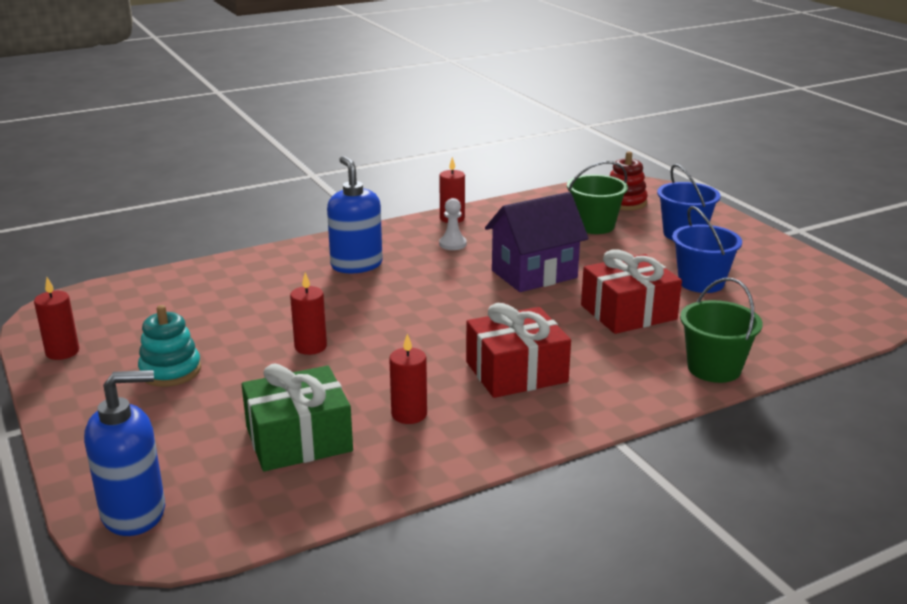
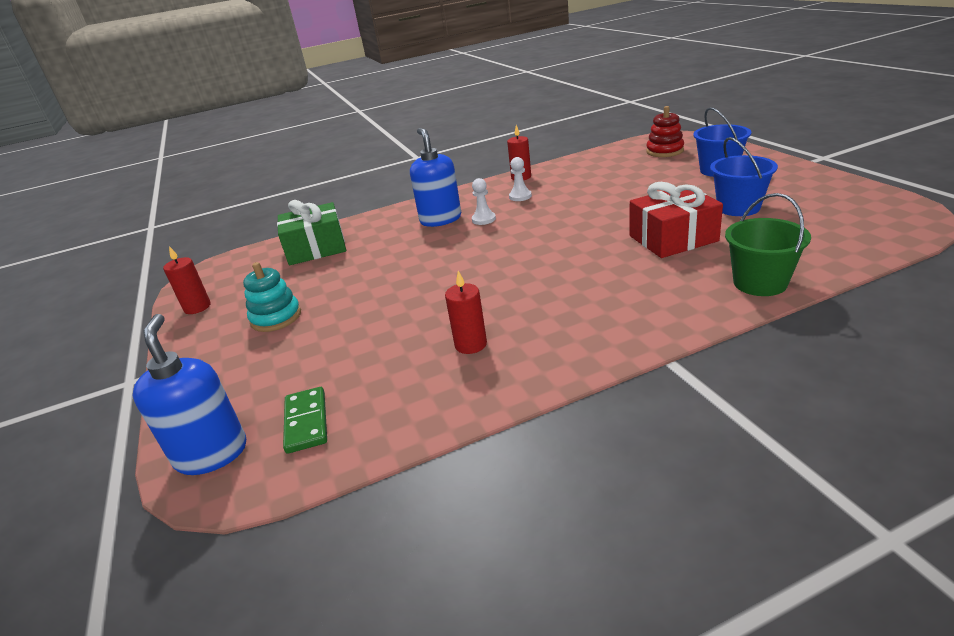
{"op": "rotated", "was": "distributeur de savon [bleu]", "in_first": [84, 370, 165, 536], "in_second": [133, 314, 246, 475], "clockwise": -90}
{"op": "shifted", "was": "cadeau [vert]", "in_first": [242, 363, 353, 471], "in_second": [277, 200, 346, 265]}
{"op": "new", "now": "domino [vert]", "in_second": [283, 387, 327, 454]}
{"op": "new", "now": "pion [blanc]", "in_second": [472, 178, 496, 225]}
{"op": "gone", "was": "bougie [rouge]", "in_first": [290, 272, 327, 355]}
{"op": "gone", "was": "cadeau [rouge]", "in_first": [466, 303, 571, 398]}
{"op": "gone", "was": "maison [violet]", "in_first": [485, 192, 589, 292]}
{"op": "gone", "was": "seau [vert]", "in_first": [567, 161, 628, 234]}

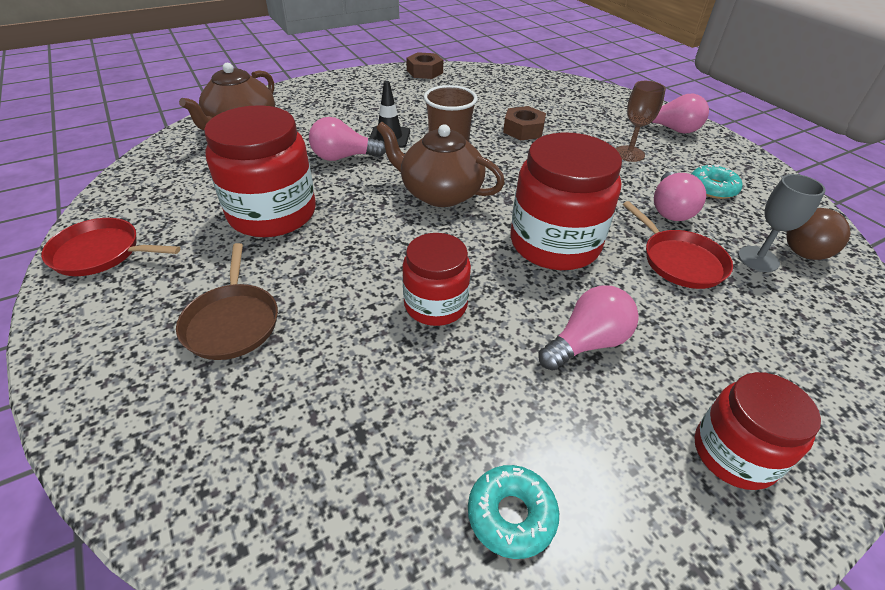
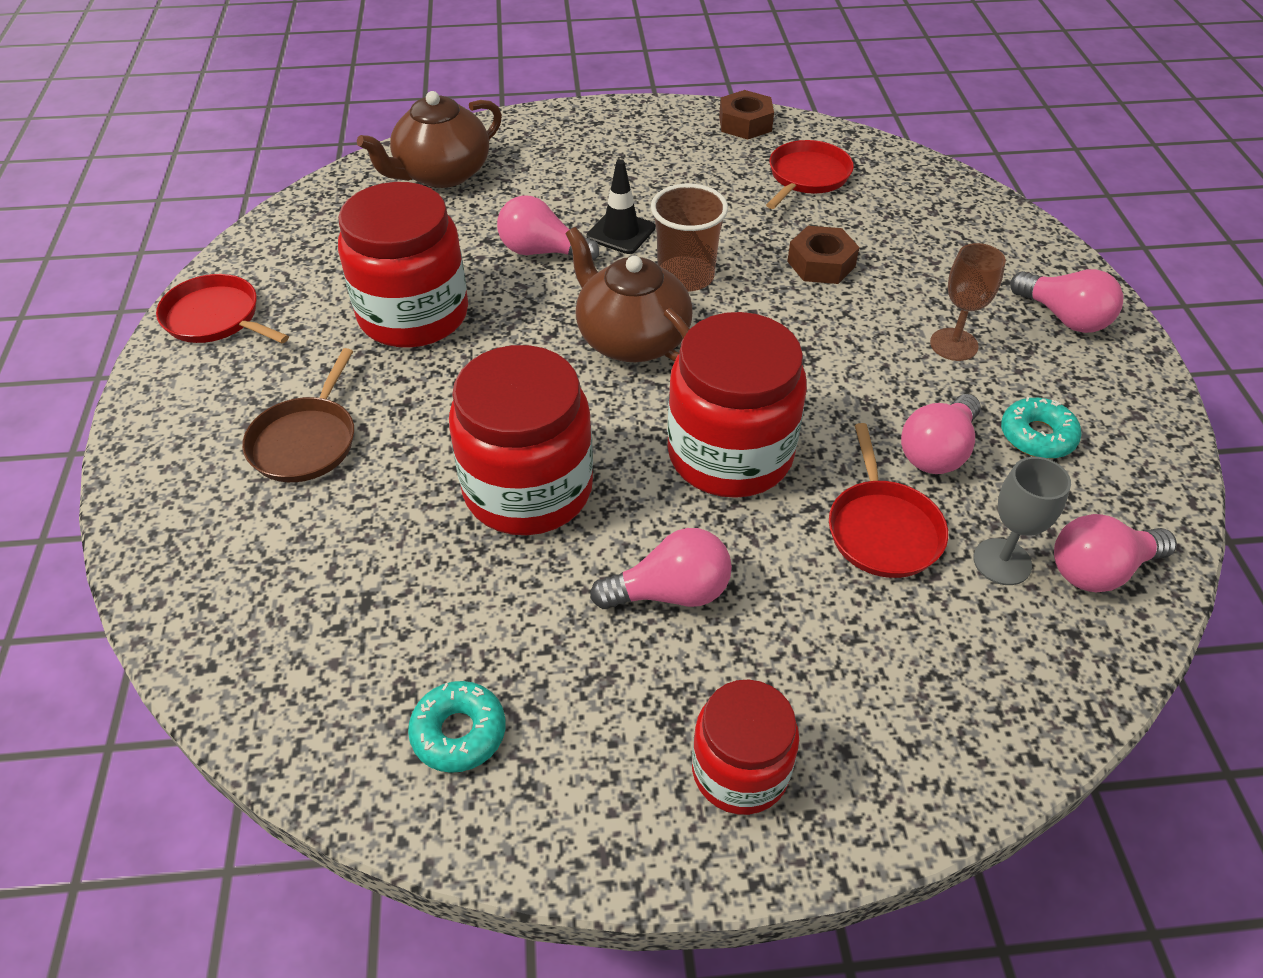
{"op": "scaled", "was": "bocal [rouge]", "in_first": [402, 233, 471, 326], "in_second": [449, 345, 593, 535], "ratio": 1.64}
{"op": "new", "now": "poêle [rouge]", "in_second": [766, 140, 854, 209]}
{"op": "repainted", "was": "ampoule [marron]", "now": "ampoule [rose]", "in_first": [786, 208, 850, 260], "in_second": [1054, 514, 1177, 593]}

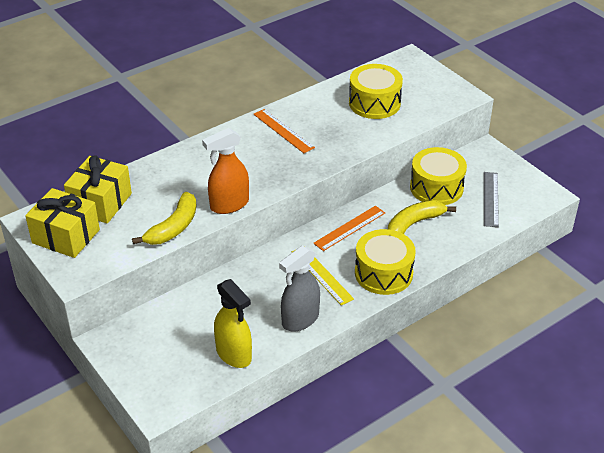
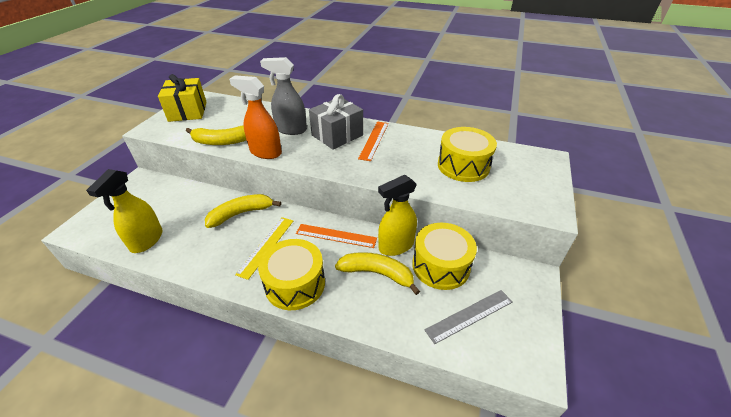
{"op": "new", "now": "banane [jaune]", "in_second": [205, 194, 281, 228]}
{"op": "shifted", "was": "vaporisateur [gris]", "in_first": [279, 246, 320, 332], "in_second": [260, 57, 307, 135]}
{"op": "new", "now": "cadeau [gris]", "in_second": [309, 94, 363, 150]}
{"op": "new", "now": "vaporisateur [jaune]", "in_second": [378, 175, 417, 256]}
{"op": "gone", "was": "cadeau [jaune]", "in_first": [64, 155, 132, 224]}

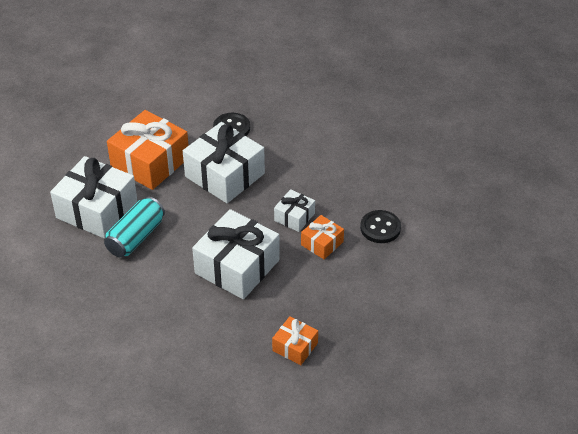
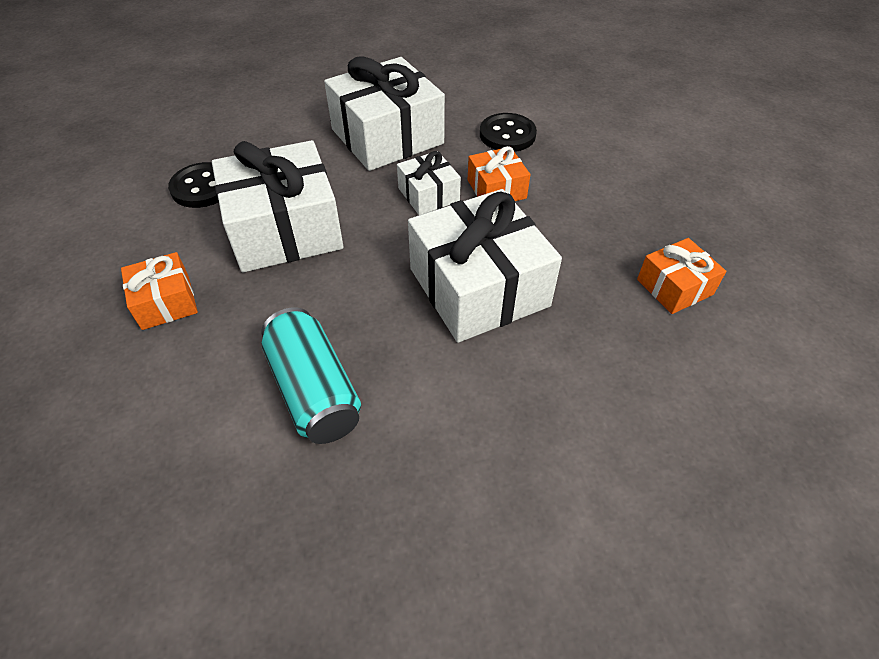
{"op": "scaled", "was": "cadeau [orange]", "in_first": [107, 110, 189, 190], "in_second": [121, 252, 198, 330], "ratio": 0.51}
{"op": "shifted", "was": "cadeau [blanc]", "in_first": [50, 156, 138, 239], "in_second": [324, 57, 445, 171]}

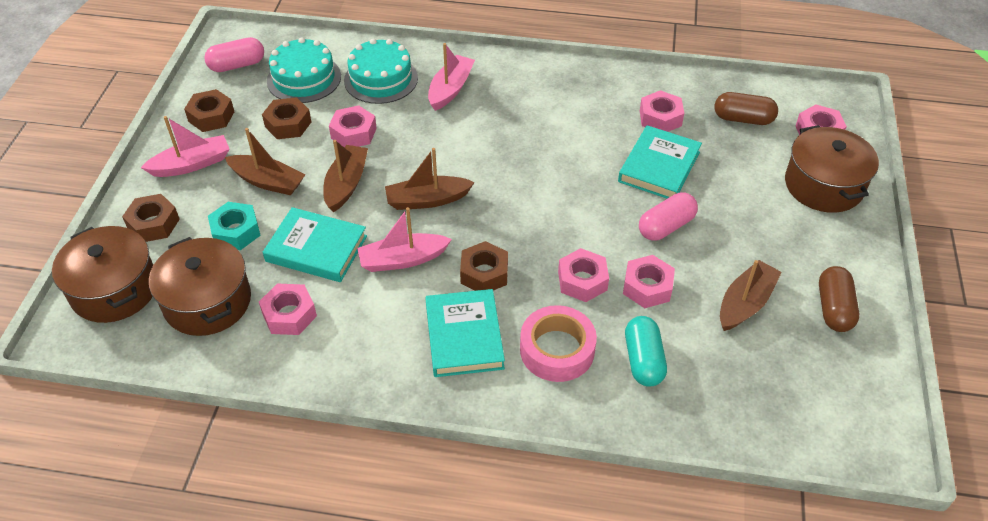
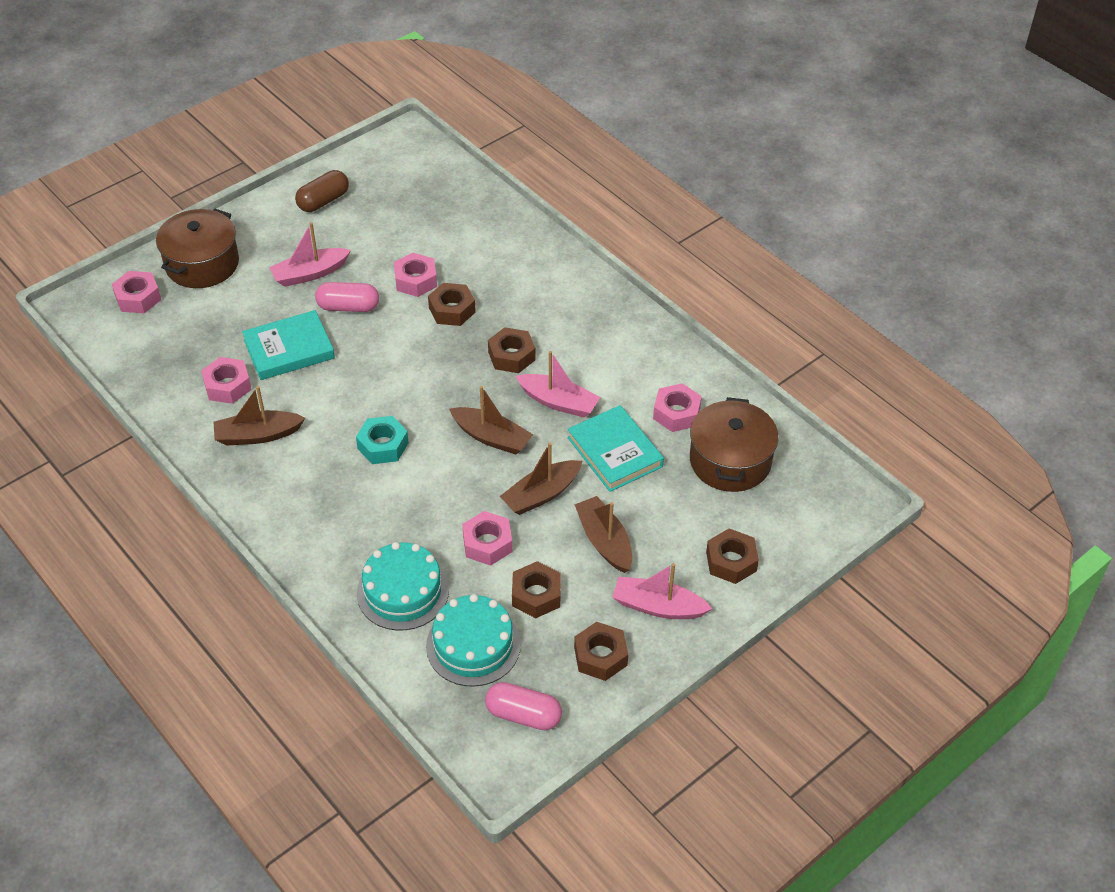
{"op": "shifted", "was": "bateau [marron]", "in_first": [720, 260, 782, 331], "in_second": [213, 386, 305, 446]}
{"op": "shifted", "was": "bateau [rose]", "in_first": [428, 43, 475, 111], "in_second": [269, 222, 351, 287]}
{"op": "shifted", "was": "écrou [turquoise]", "in_first": [208, 202, 261, 250], "in_second": [356, 416, 409, 464]}
{"op": "repainted", "was": "écrou [rose]", "now": "écrou [marron]", "in_first": [558, 248, 609, 302], "in_second": [428, 283, 476, 326]}
{"op": "gone", "was": "marmite [marron]", "in_first": [52, 226, 153, 323]}
{"op": "gone", "was": "livre [turquoise]", "in_first": [425, 289, 505, 377]}
{"op": "gone", "was": "ruban adhésif [rose]", "in_first": [520, 305, 597, 382]}
{"op": "gone", "was": "gélule [turquoise]", "in_first": [625, 316, 667, 387]}
{"op": "gone", "was": "gélule [marron]", "in_first": [714, 92, 778, 125]}

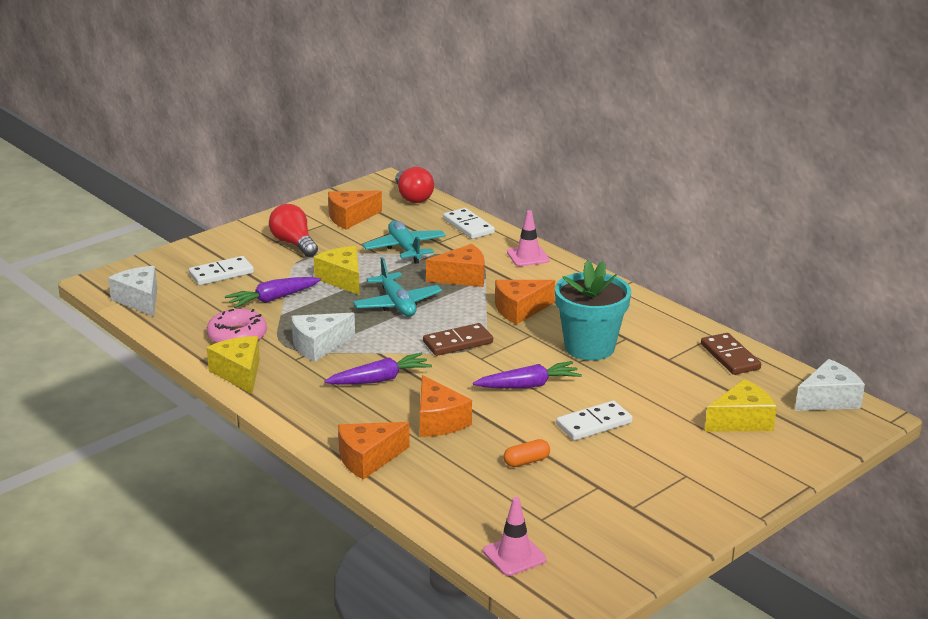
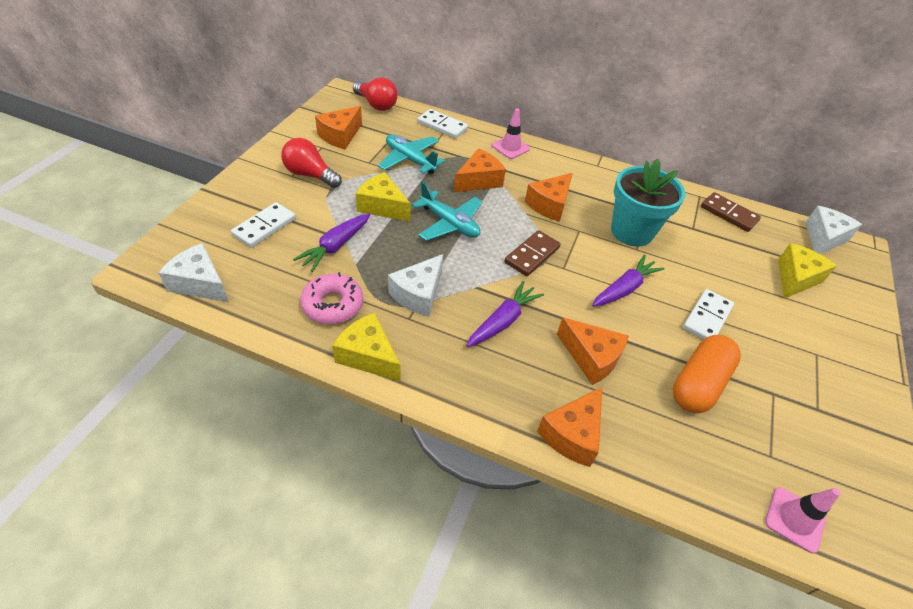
{"op": "scaled", "was": "gélule [orange]", "in_first": [504, 439, 550, 467], "in_second": [673, 335, 741, 413], "ratio": 2.08}

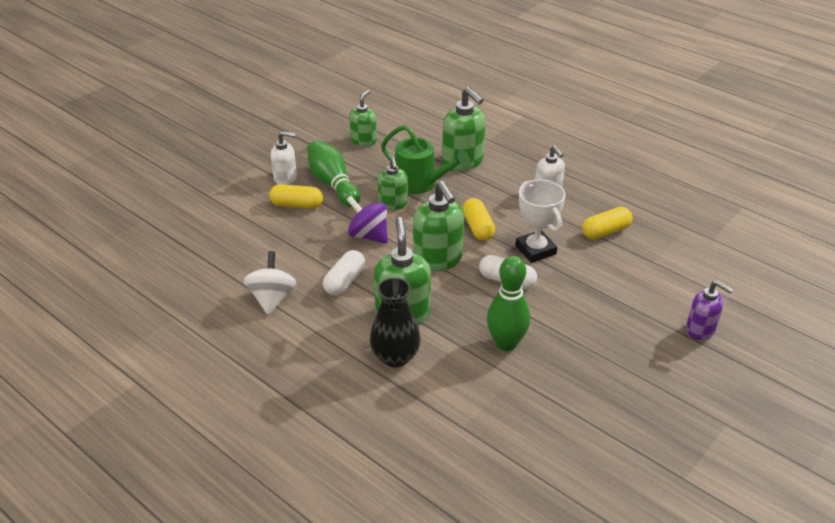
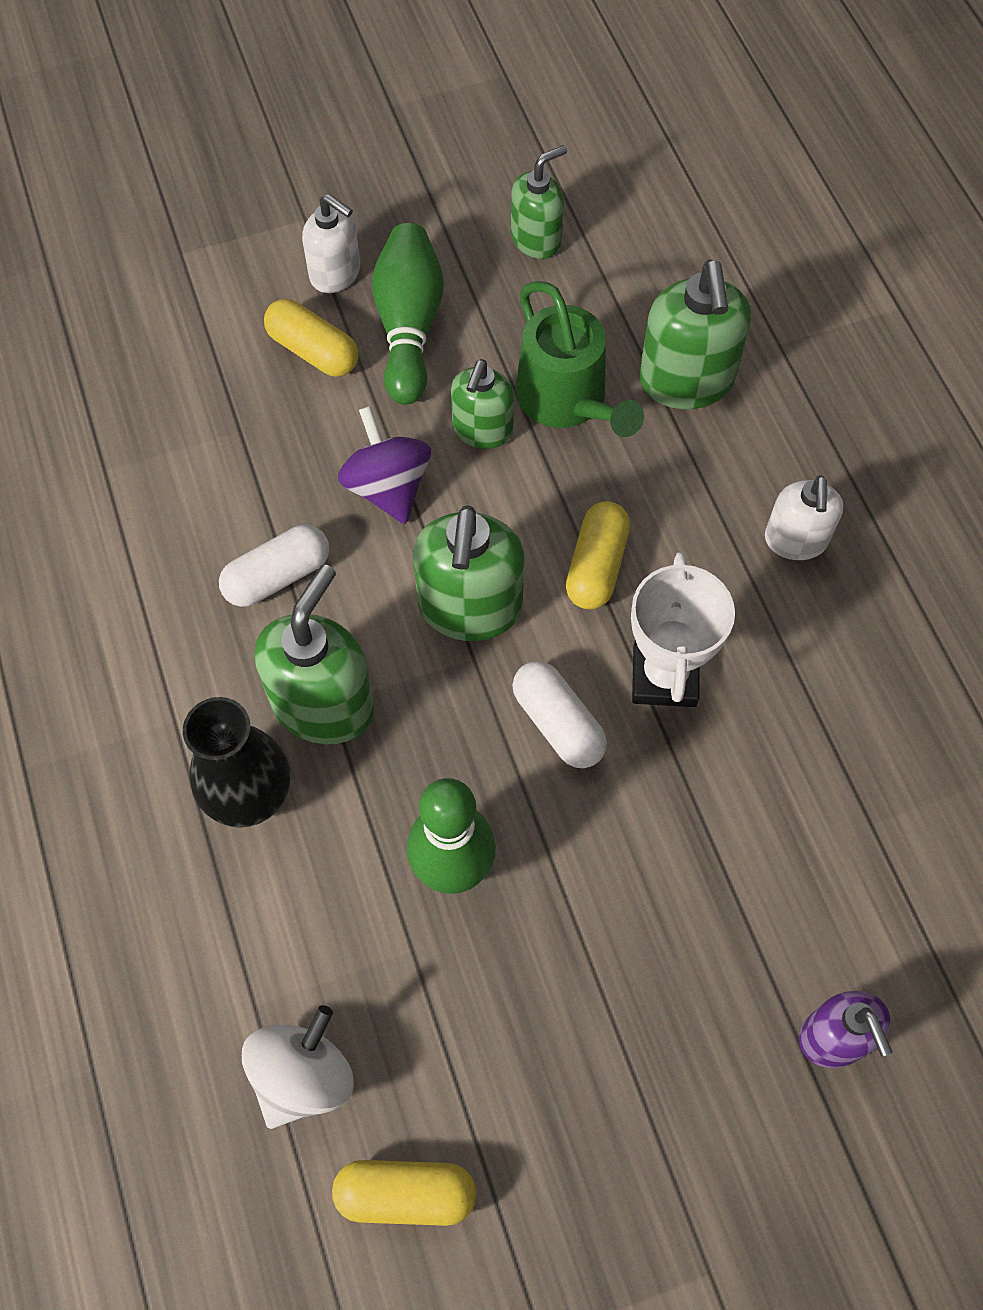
{"op": "shifted", "was": "toupie [blanc]", "in_first": [244, 251, 296, 315], "in_second": [242, 1005, 354, 1129]}
{"op": "shifted", "was": "gélule [jaune]", "in_first": [582, 207, 633, 239], "in_second": [332, 1160, 476, 1226]}

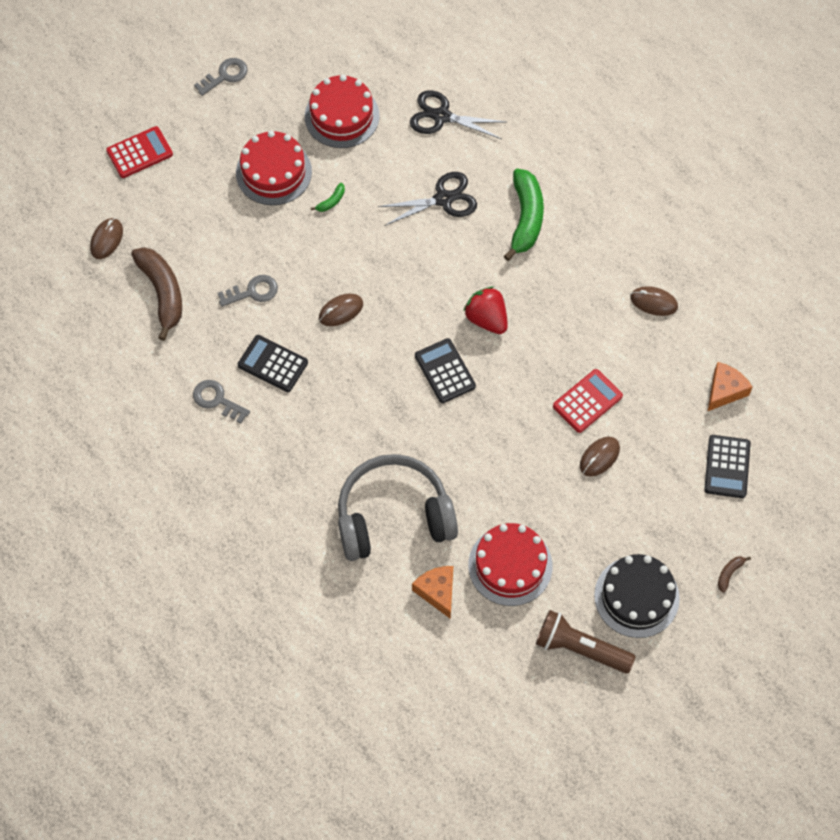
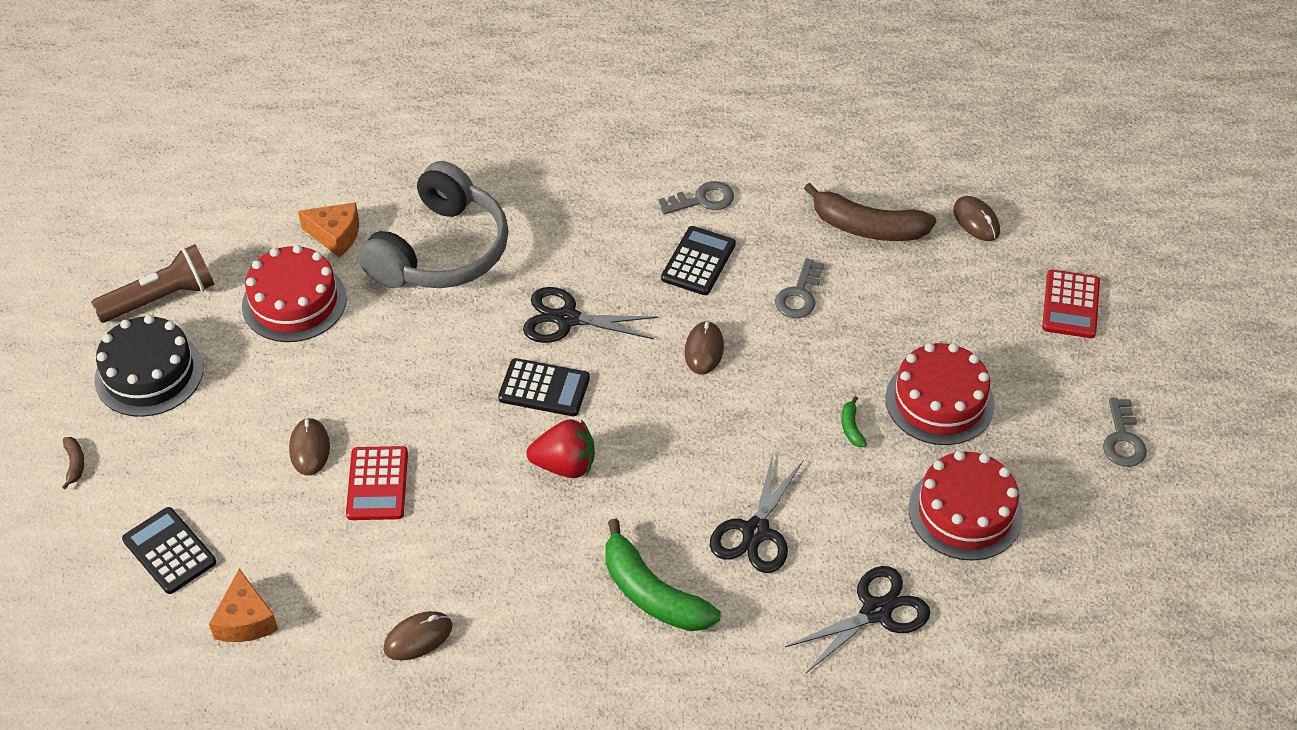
{"op": "new", "now": "ciseaux [noir]", "in_second": [523, 287, 659, 343]}
{"op": "rotated", "was": "calculatrice [noir]", "in_first": [238, 335, 308, 392], "in_second": [661, 226, 736, 295], "clockwise": -45}

